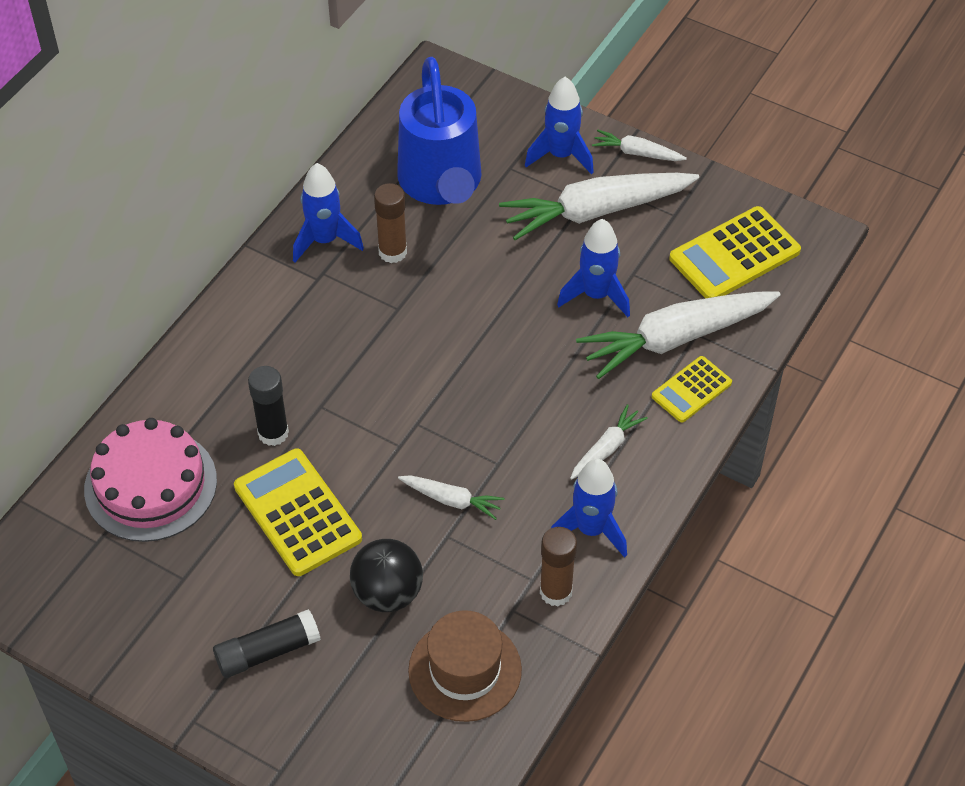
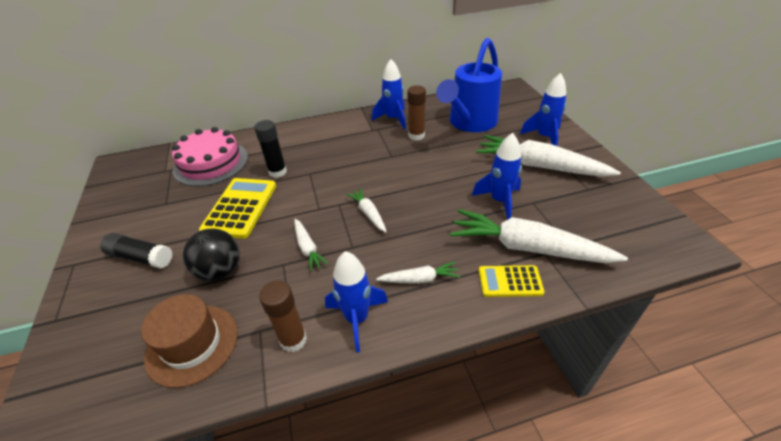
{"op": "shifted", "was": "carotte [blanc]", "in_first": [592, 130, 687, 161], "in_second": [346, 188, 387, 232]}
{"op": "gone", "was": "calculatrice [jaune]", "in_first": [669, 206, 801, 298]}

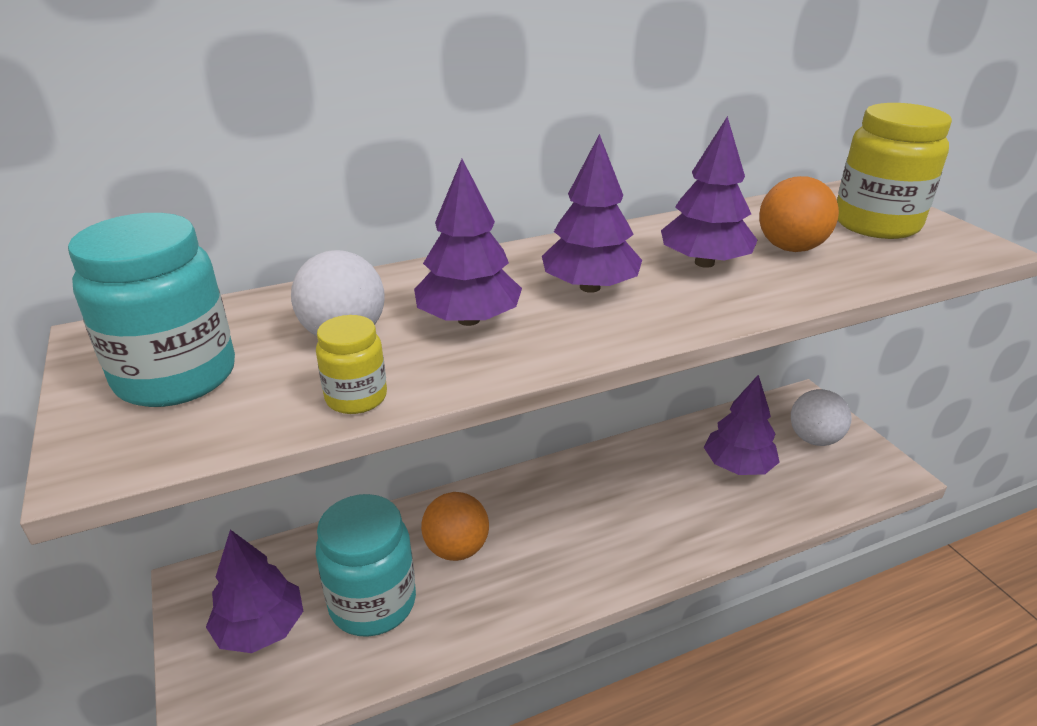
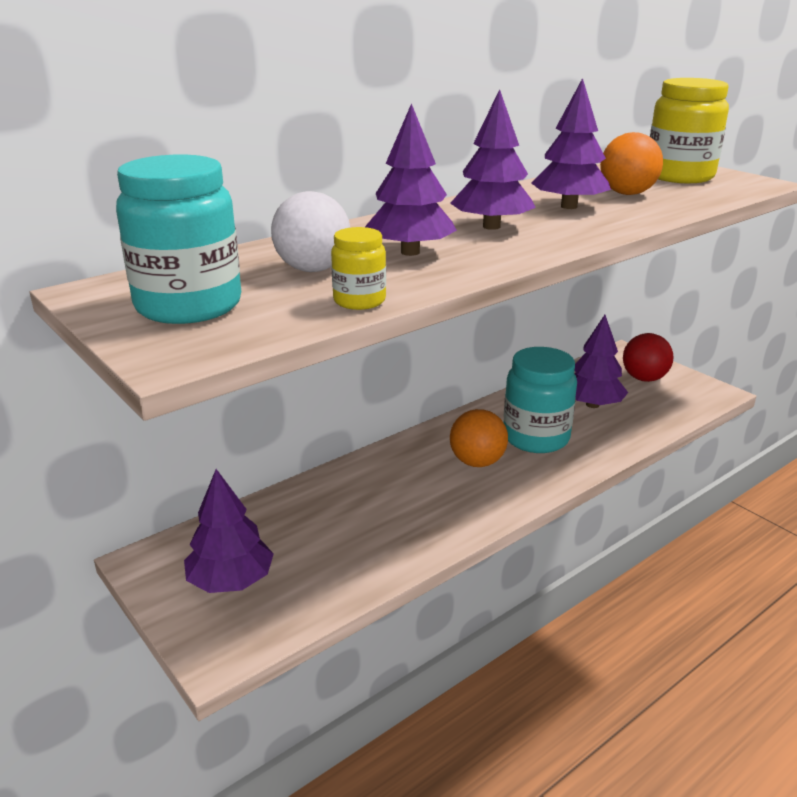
{"op": "shifted", "was": "balle [orange]", "in_first": [421, 492, 489, 561], "in_second": [450, 409, 508, 467]}
{"op": "shifted", "was": "bocal [turquoise]", "in_first": [316, 494, 416, 637], "in_second": [504, 347, 577, 453]}
{"op": "repainted", "was": "balle [blanc]", "now": "balle [rouge]", "in_first": [791, 389, 852, 446], "in_second": [623, 333, 674, 382]}

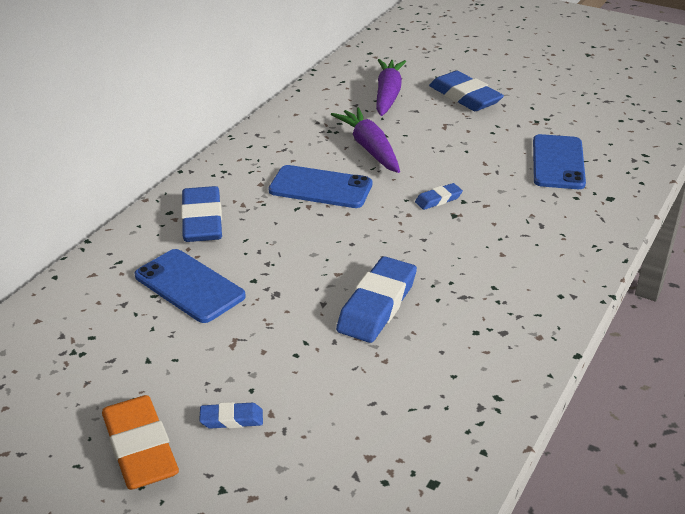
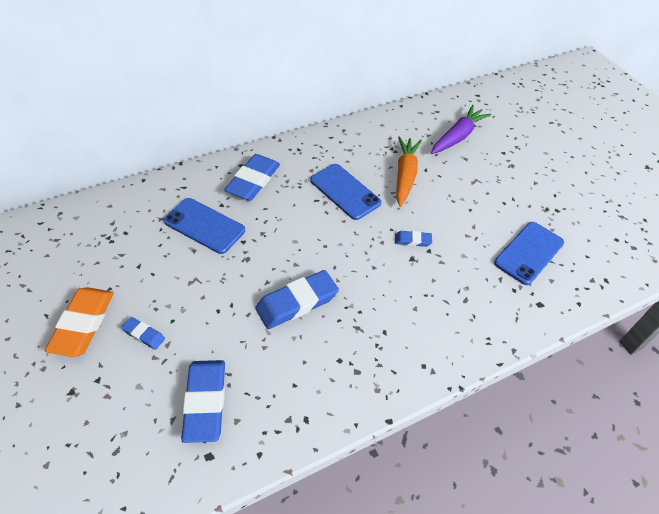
{"op": "rotated", "was": "téléphone [bleu]", "in_first": [135, 249, 246, 323], "in_second": [164, 198, 245, 254], "clockwise": -45}
{"op": "shifted", "was": "gomme [bleu]", "in_first": [429, 71, 504, 111], "in_second": [181, 360, 225, 443]}
{"op": "repainted", "was": "carotte [violet]", "now": "carotte [orange]", "in_first": [331, 107, 400, 173], "in_second": [396, 136, 422, 207]}

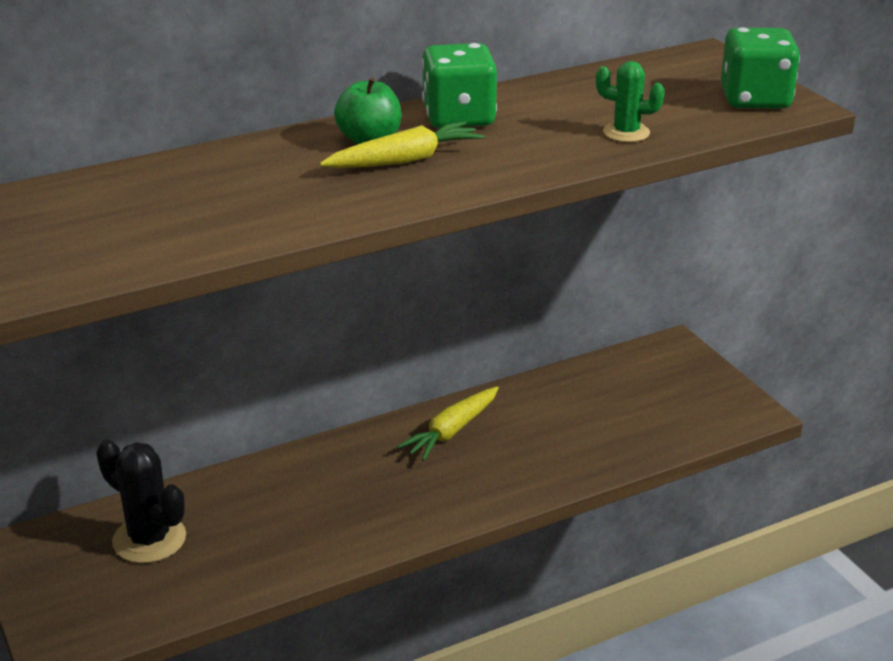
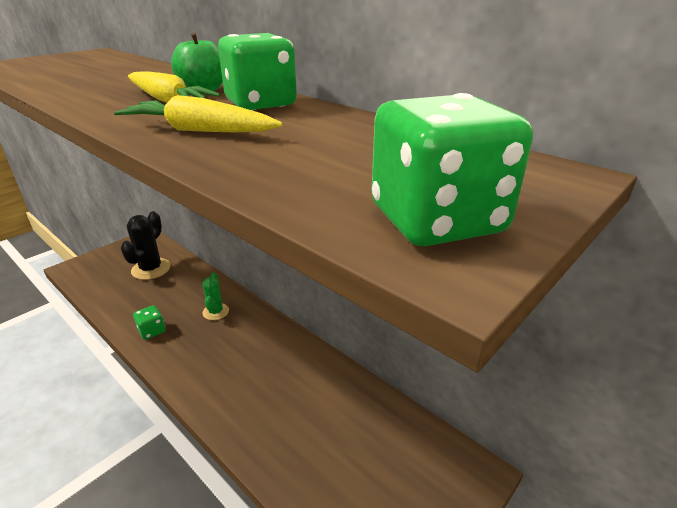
{"op": "shifted", "was": "carotte [jaune]", "in_first": [397, 386, 499, 461], "in_second": [114, 95, 282, 132]}
{"op": "new", "now": "dé [vert]", "in_second": [133, 305, 165, 340]}
{"op": "shifted", "was": "cactus [vert]", "in_first": [596, 61, 665, 142], "in_second": [202, 272, 229, 320]}

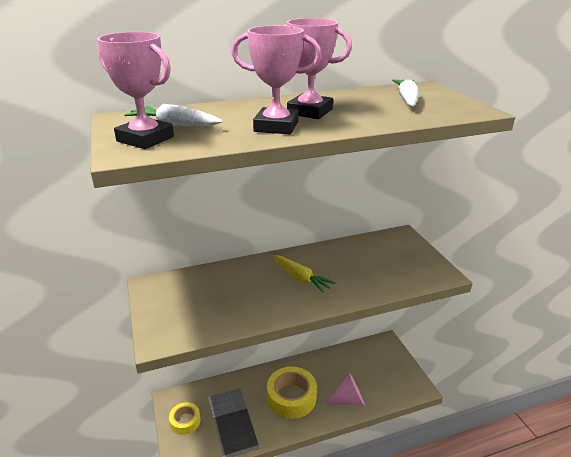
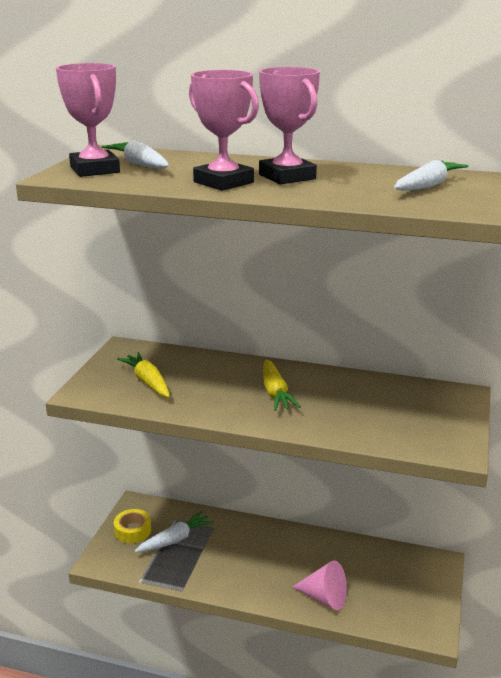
{"op": "new", "now": "carotte [jaune]", "in_second": [117, 352, 170, 397]}
{"op": "new", "now": "carotte [blanc]", "in_second": [135, 511, 214, 552]}
{"op": "gone", "was": "ruban adhésif [jaune]", "in_first": [267, 367, 317, 419]}

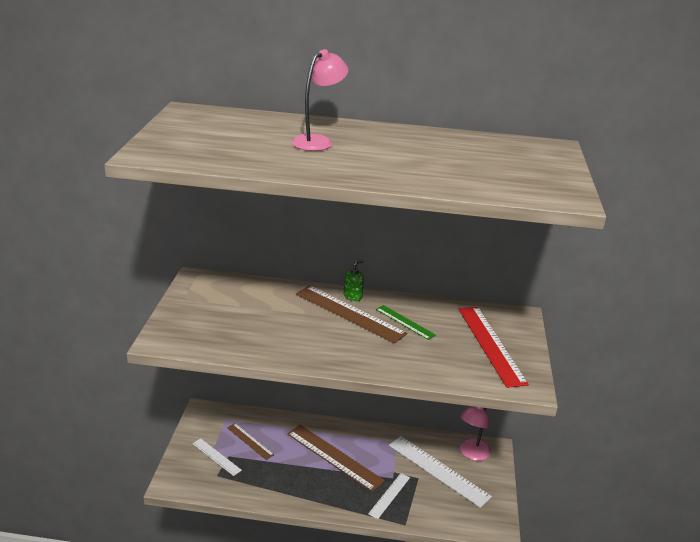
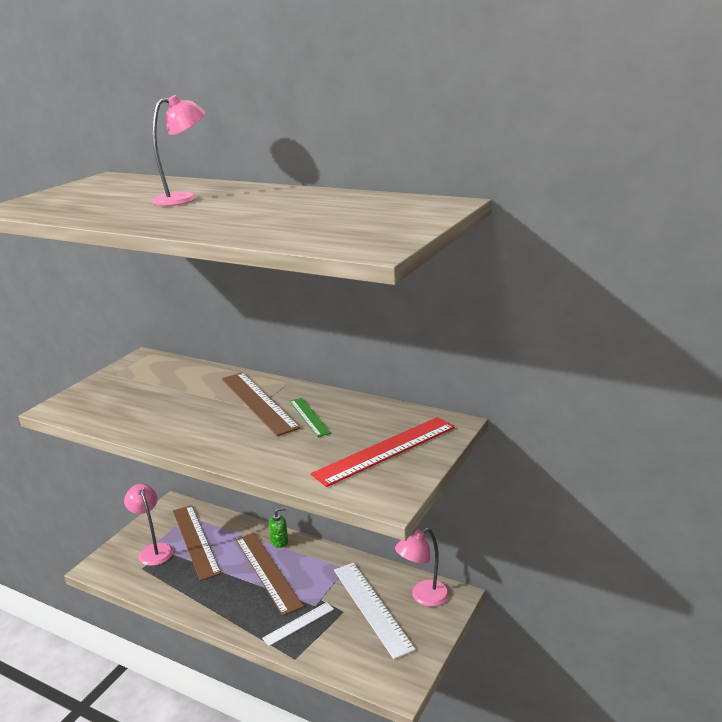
{"op": "swapped", "was": "règle [blanc]", "now": "lampe [rose]", "in_first": [192, 438, 242, 476], "in_second": [124, 484, 173, 566]}
{"op": "scaled", "was": "règle [marron]", "in_first": [227, 423, 274, 460], "in_second": [173, 505, 221, 581], "ratio": 1.82}
{"op": "shifted", "was": "distributeur de savon [vert]", "in_first": [344, 260, 364, 301], "in_second": [269, 507, 288, 548]}
{"op": "rotated", "was": "règle [rouge]", "in_first": [458, 307, 529, 388], "in_second": [311, 417, 455, 487], "clockwise": 45}

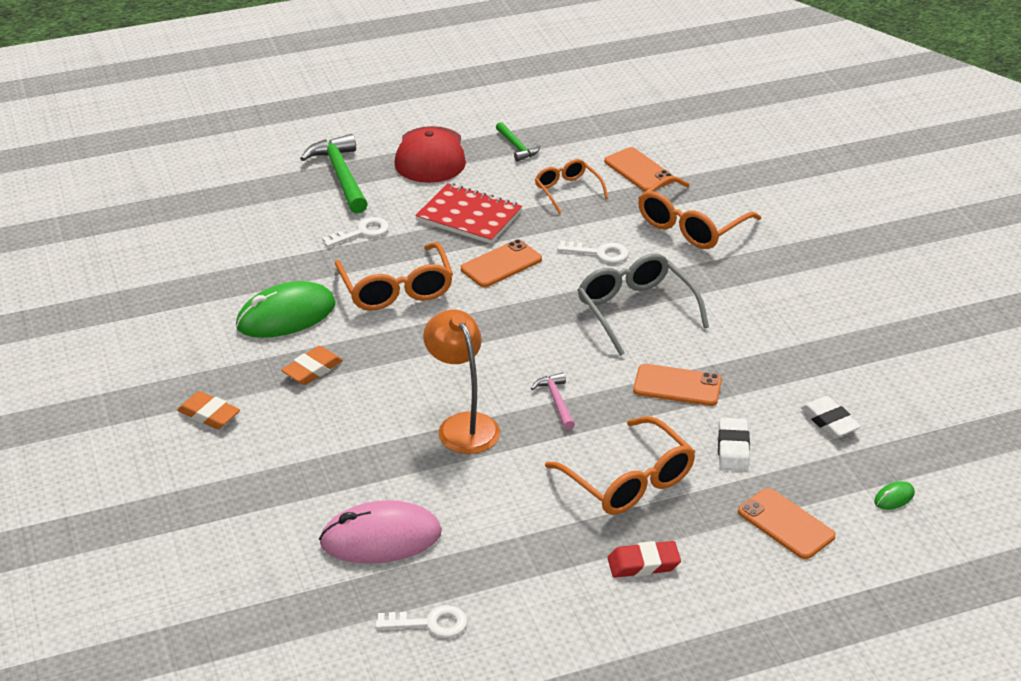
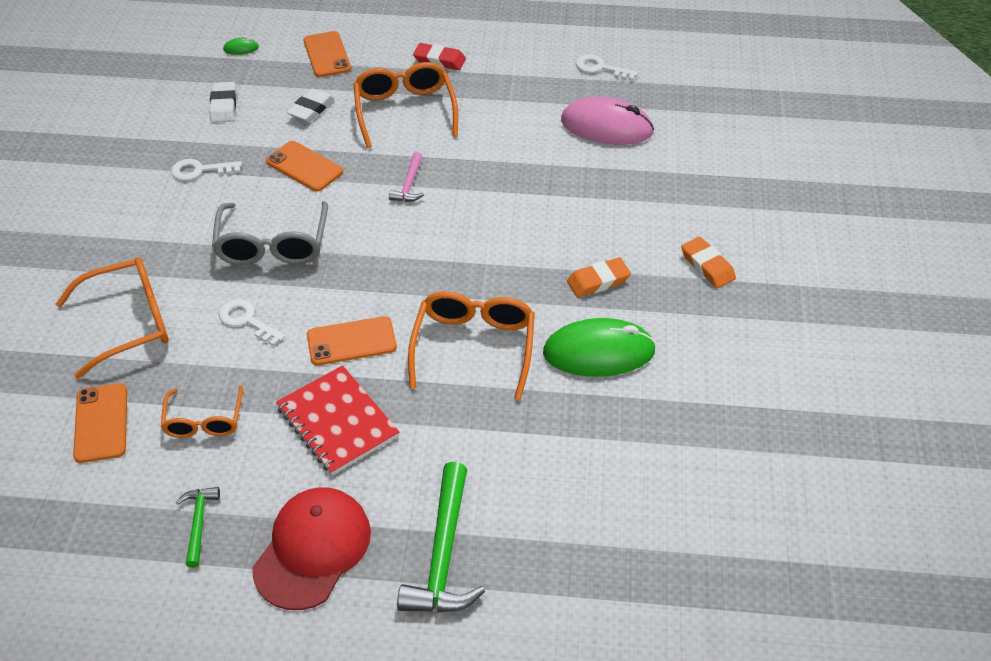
{"op": "shifted", "was": "clé [blanc]", "in_first": [322, 217, 389, 247], "in_second": [171, 159, 242, 181]}
{"op": "gone", "was": "lampe [orange]", "in_first": [423, 310, 500, 454]}

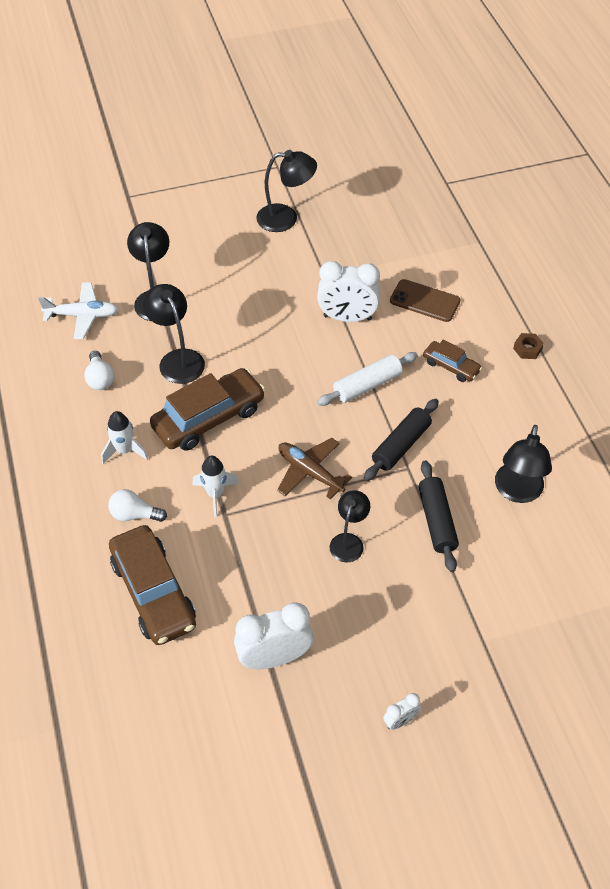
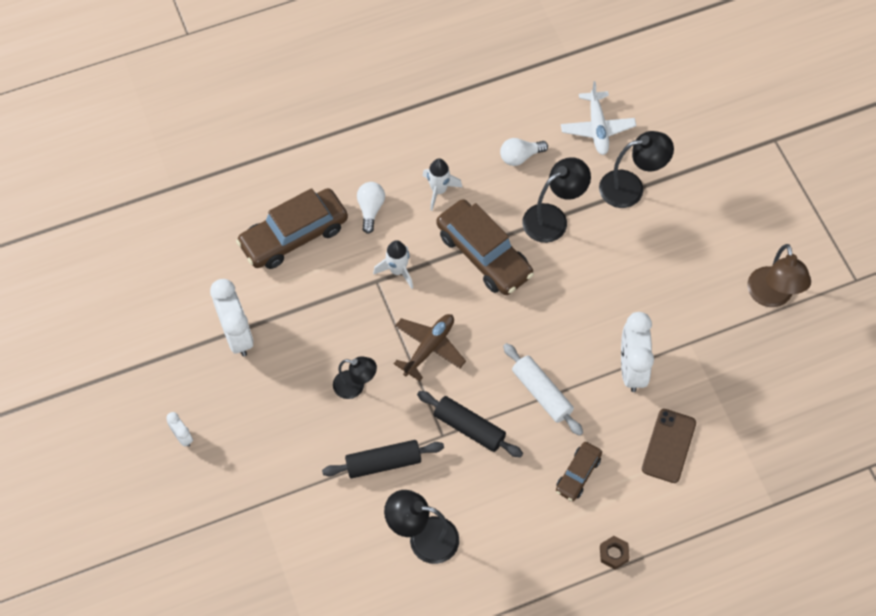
{"op": "repainted", "was": "lampe [noir]", "now": "lampe [marron]", "in_first": [256, 150, 317, 232], "in_second": [747, 244, 811, 307]}

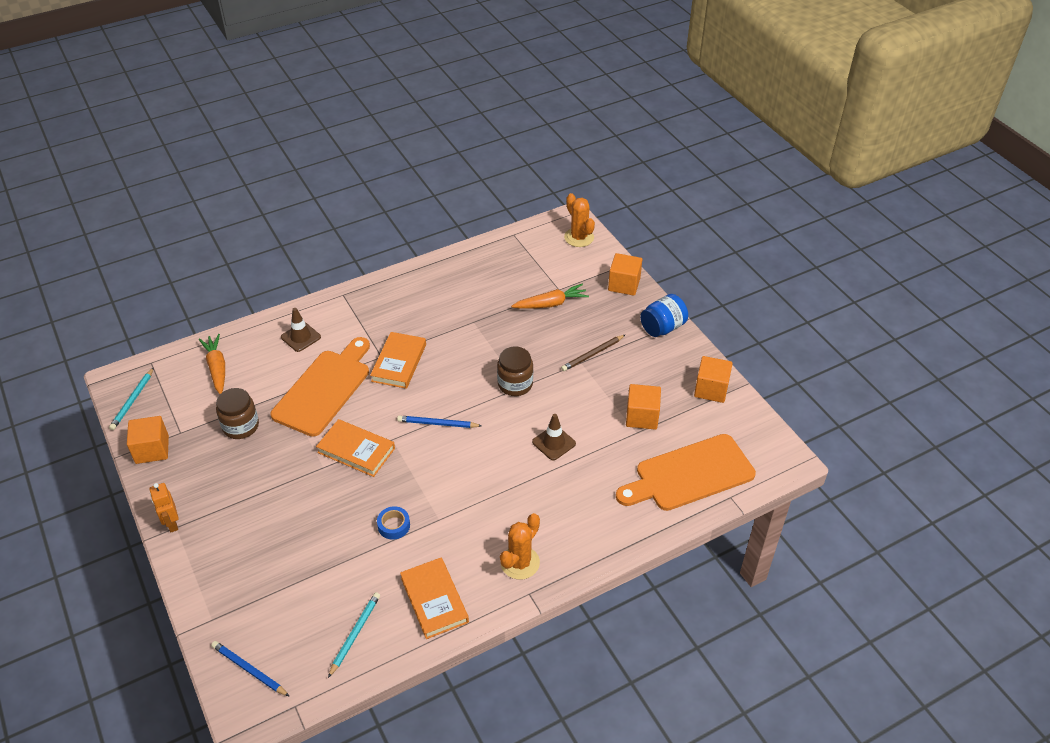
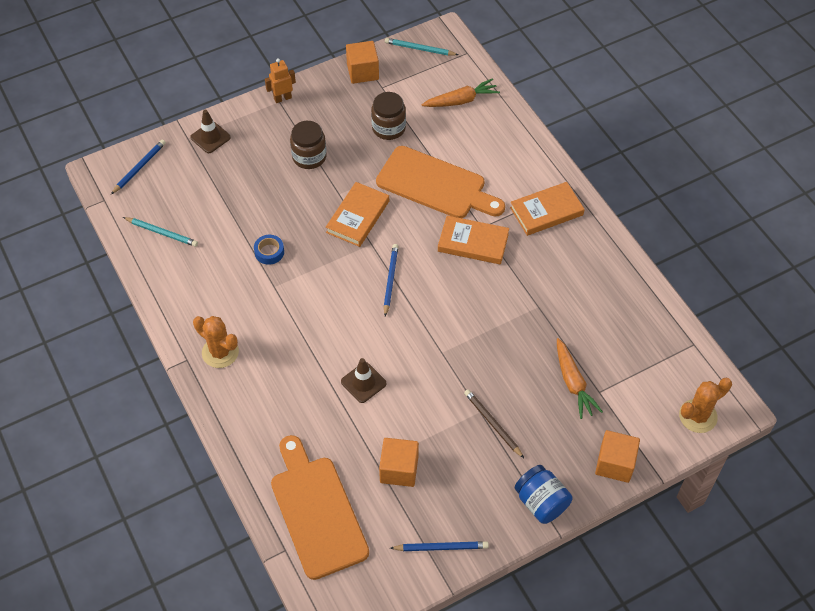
{"op": "shifted", "was": "cône de chantier [marron]", "in_first": [281, 308, 321, 352], "in_second": [190, 110, 231, 153]}
{"op": "shifted", "was": "bocal [marron]", "in_first": [497, 347, 533, 396], "in_second": [290, 121, 327, 169]}
{"op": "swapped", "was": "cube [orange]", "now": "crayon [bleu]", "in_first": [694, 356, 733, 403], "in_second": [390, 541, 489, 551]}
{"op": "shifted", "was": "livre [orange]", "in_first": [400, 557, 469, 639], "in_second": [510, 182, 585, 236]}

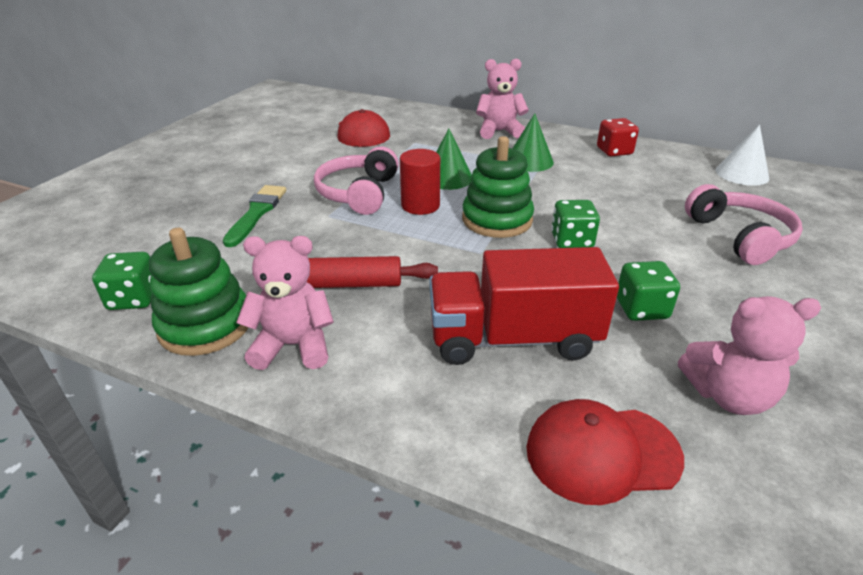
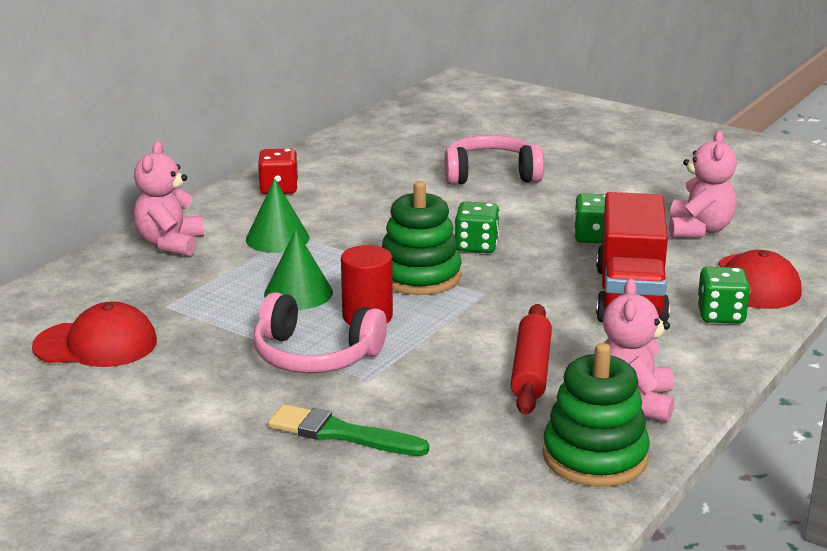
{"op": "shifted", "was": "dé [vert]", "in_first": [92, 252, 152, 310], "in_second": [697, 266, 750, 323]}
{"op": "gone", "was": "cône [blanc]", "in_first": [715, 125, 769, 186]}

